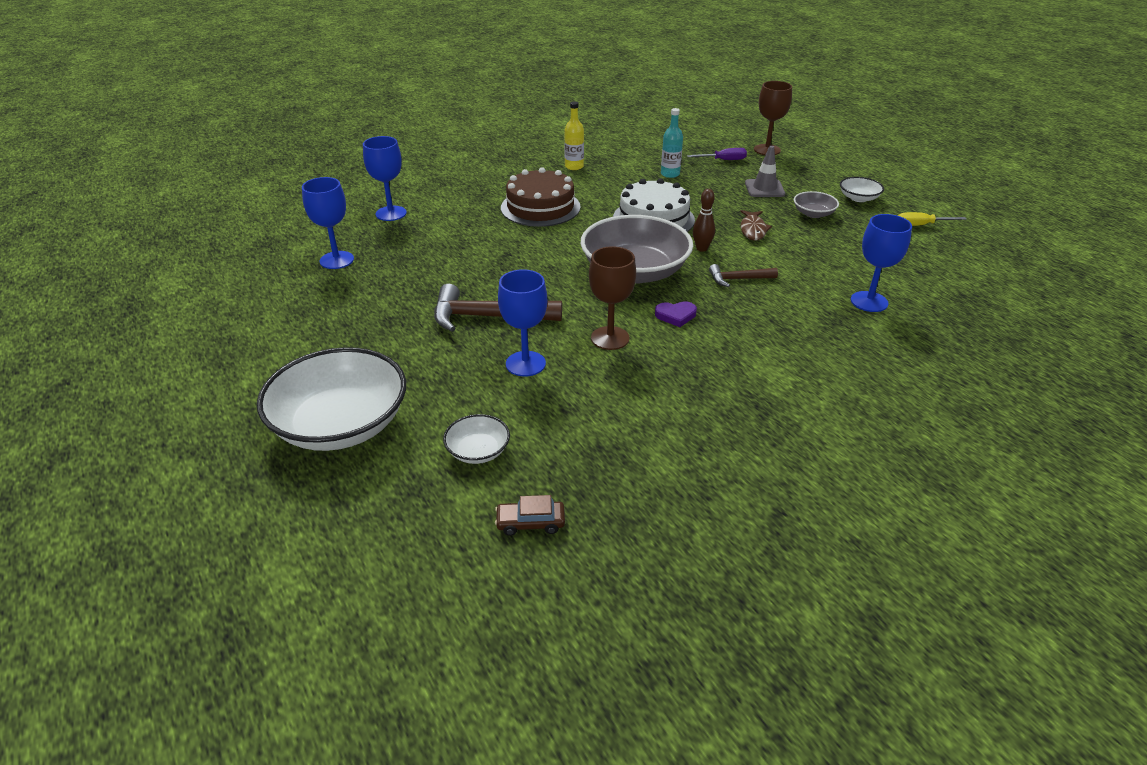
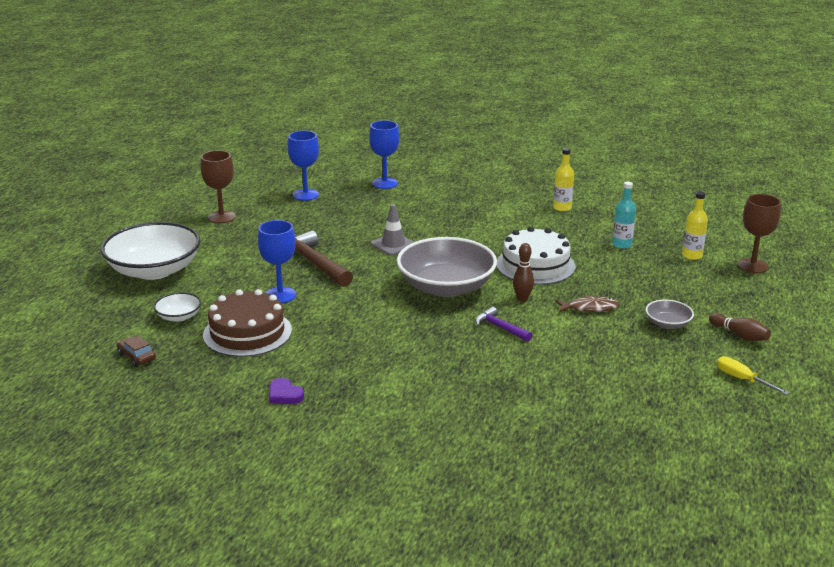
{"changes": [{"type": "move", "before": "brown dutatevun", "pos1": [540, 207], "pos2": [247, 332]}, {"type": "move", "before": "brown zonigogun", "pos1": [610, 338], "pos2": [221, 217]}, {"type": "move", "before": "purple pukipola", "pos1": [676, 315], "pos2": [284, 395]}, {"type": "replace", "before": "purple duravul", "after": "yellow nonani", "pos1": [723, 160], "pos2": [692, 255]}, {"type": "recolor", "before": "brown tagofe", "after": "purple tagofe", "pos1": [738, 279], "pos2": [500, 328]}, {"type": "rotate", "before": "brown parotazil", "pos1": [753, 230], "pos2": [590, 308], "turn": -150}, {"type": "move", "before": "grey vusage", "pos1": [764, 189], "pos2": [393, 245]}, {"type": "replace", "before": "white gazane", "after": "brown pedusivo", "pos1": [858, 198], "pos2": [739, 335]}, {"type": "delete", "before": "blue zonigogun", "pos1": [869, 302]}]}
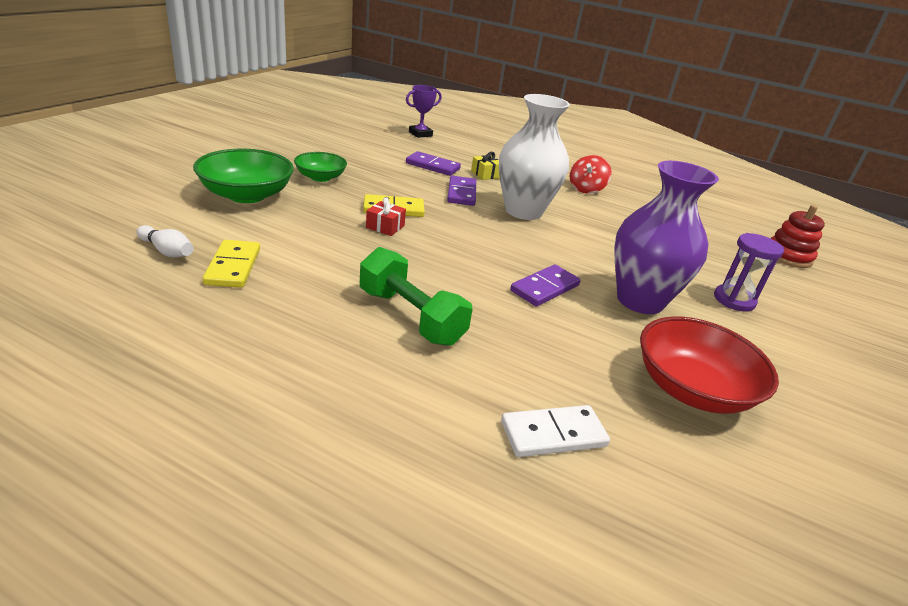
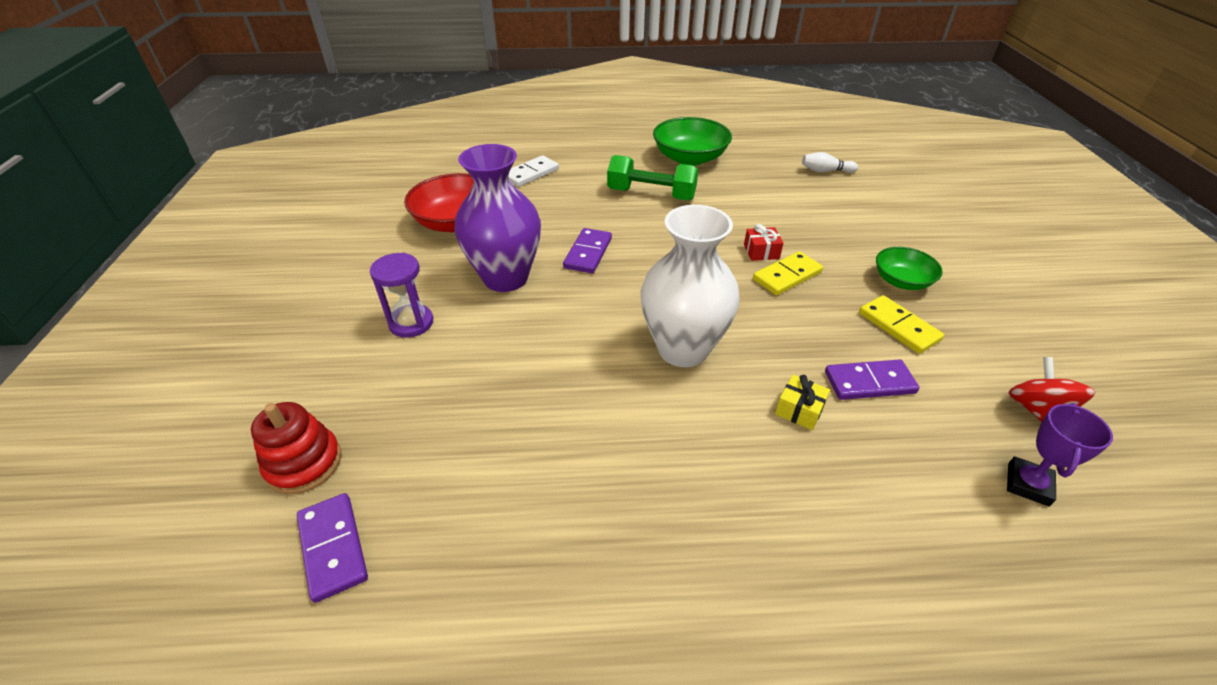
{"changes": [{"type": "move", "before": "green gazane", "pos1": [247, 195], "pos2": [689, 158]}, {"type": "move", "before": "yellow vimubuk", "pos1": [233, 266], "pos2": [898, 326]}, {"type": "move", "before": "purple vimubuk", "pos1": [461, 193], "pos2": [333, 547]}, {"type": "move", "before": "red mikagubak", "pos1": [586, 189], "pos2": [1036, 410]}]}
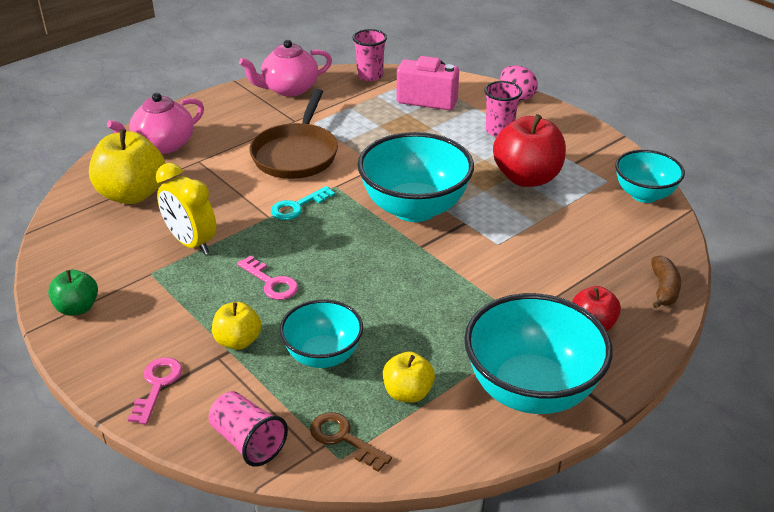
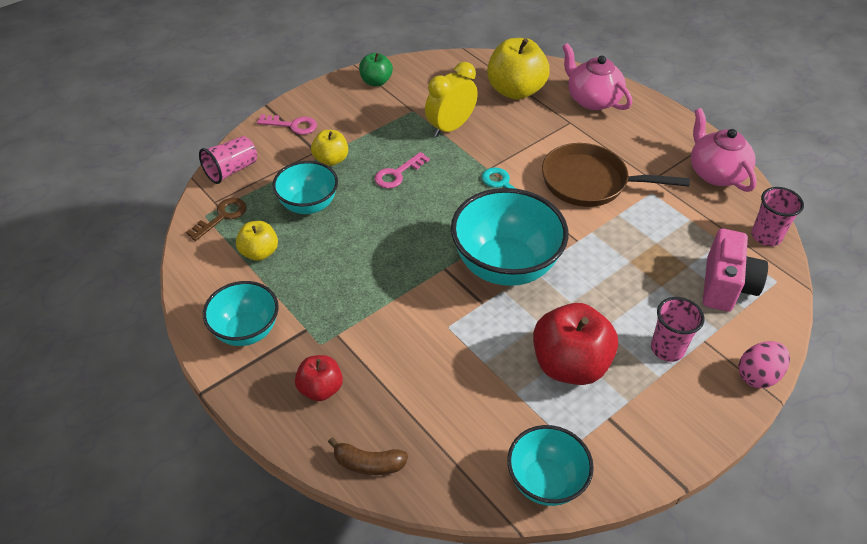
{"changes": [{"type": "resize", "before": "turquoise gazane", "pos1": [531, 390], "pos2": [246, 331], "scale": 0.6}]}
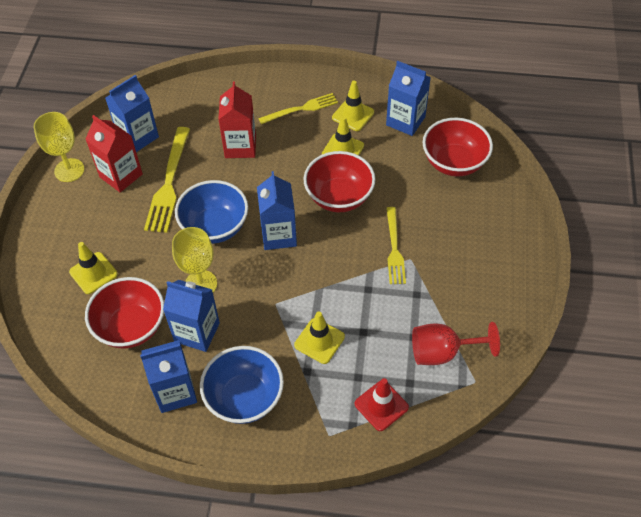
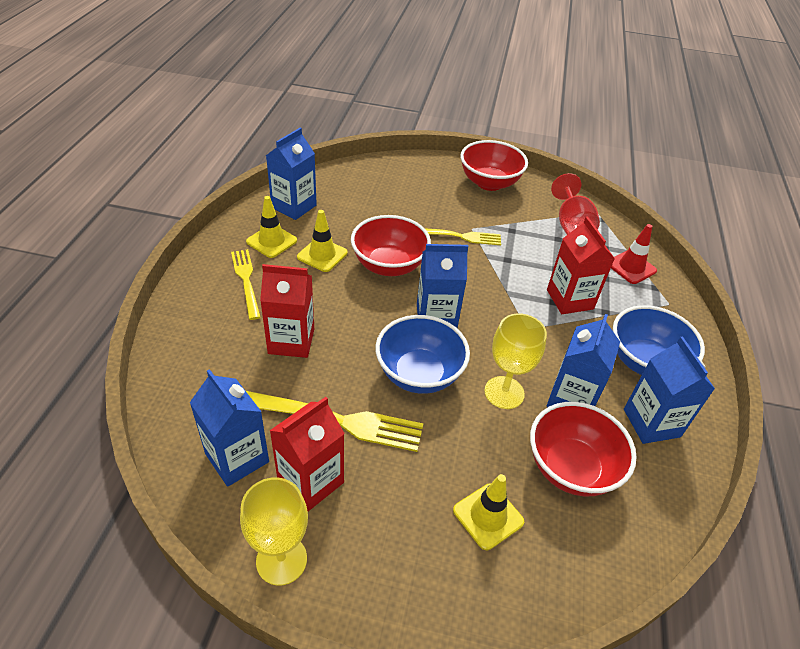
{"changes": [{"type": "replace", "before": "yellow vusage", "after": "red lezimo", "pos1": [319, 341], "pos2": [569, 299]}, {"type": "move", "before": "red gazane", "pos1": [454, 163], "pos2": [489, 183]}]}
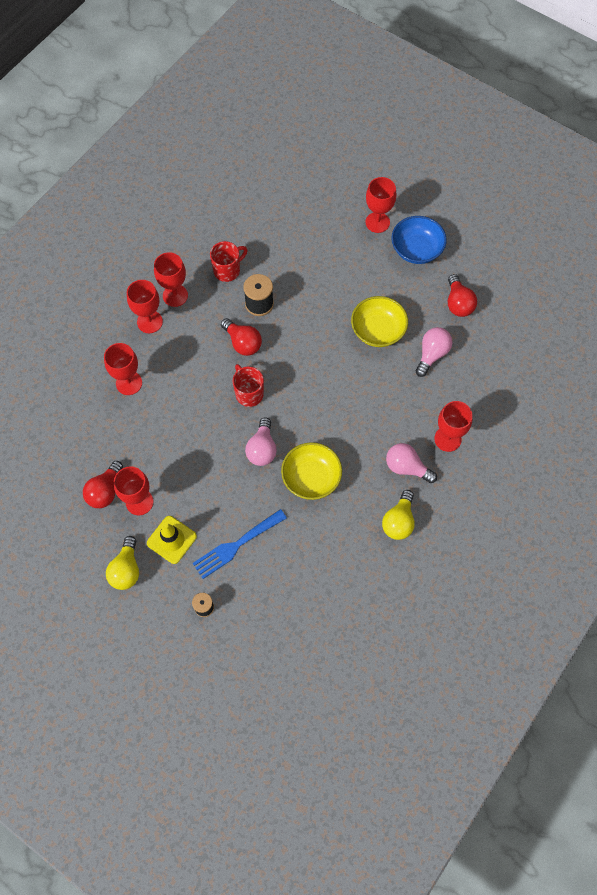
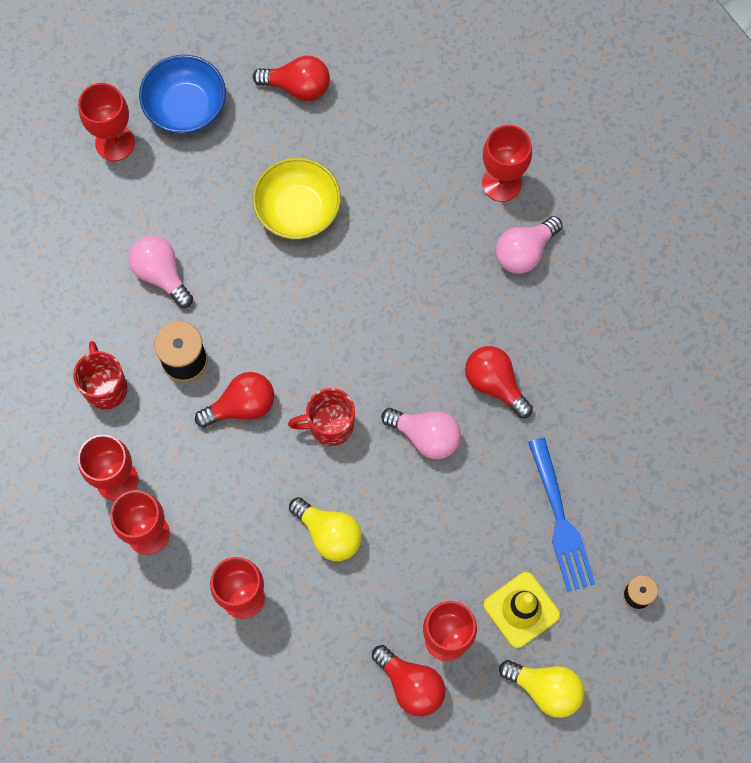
{"changes": [{"type": "replace", "before": "yellow gazane", "after": "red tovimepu", "pos1": [311, 478], "pos2": [495, 384]}, {"type": "move", "before": "yellow tovimepu", "pos1": [398, 521], "pos2": [329, 534]}, {"type": "move", "before": "pink tovimepu", "pos1": [432, 354], "pos2": [161, 274]}]}
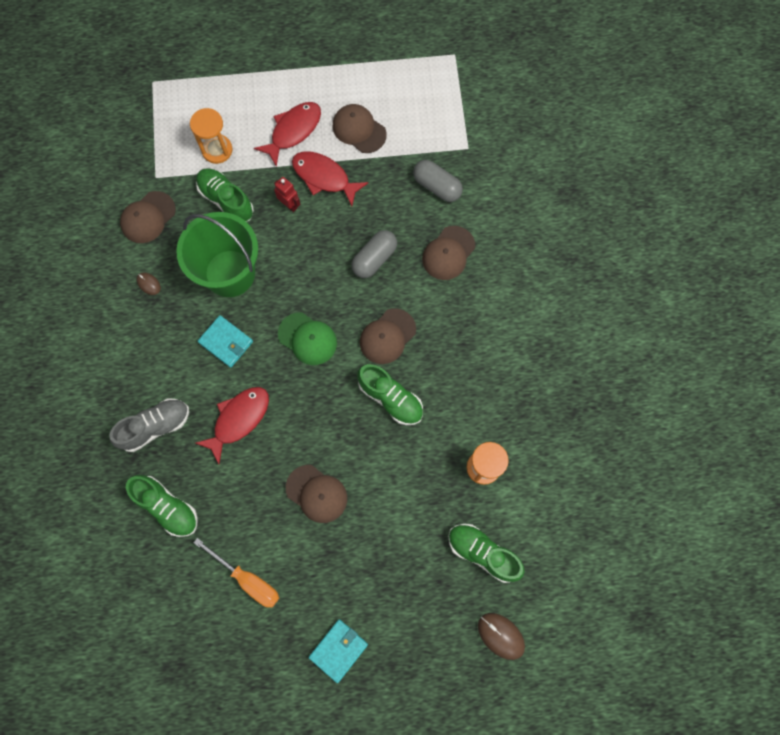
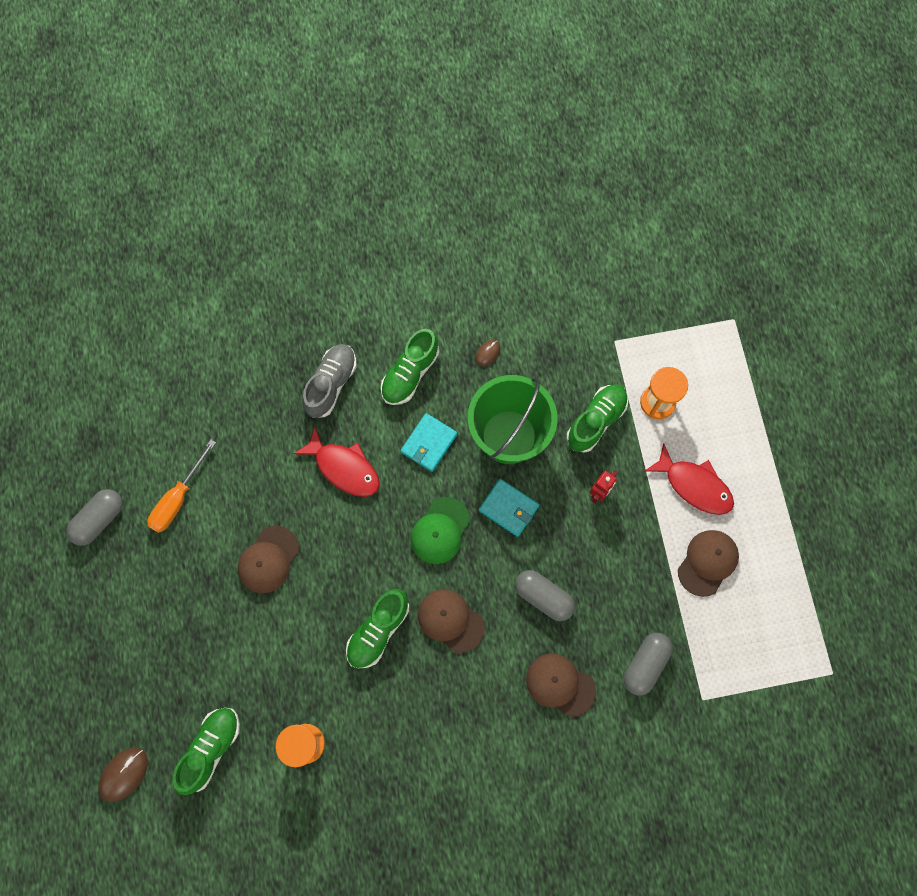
{"changes": [{"type": "rotate", "before": "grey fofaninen", "pos1": [155, 427], "pos2": [331, 384], "turn": -120}, {"type": "delete", "before": "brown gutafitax", "pos1": [148, 217]}, {"type": "move", "before": "green fofaninen", "pos1": [167, 507], "pos2": [410, 373]}, {"type": "delete", "before": "red parotazil", "pos1": [324, 177]}, {"type": "move", "before": "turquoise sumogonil", "pos1": [338, 650], "pos2": [508, 508]}, {"type": "insert", "after": "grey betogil", "pos2": [99, 520]}]}
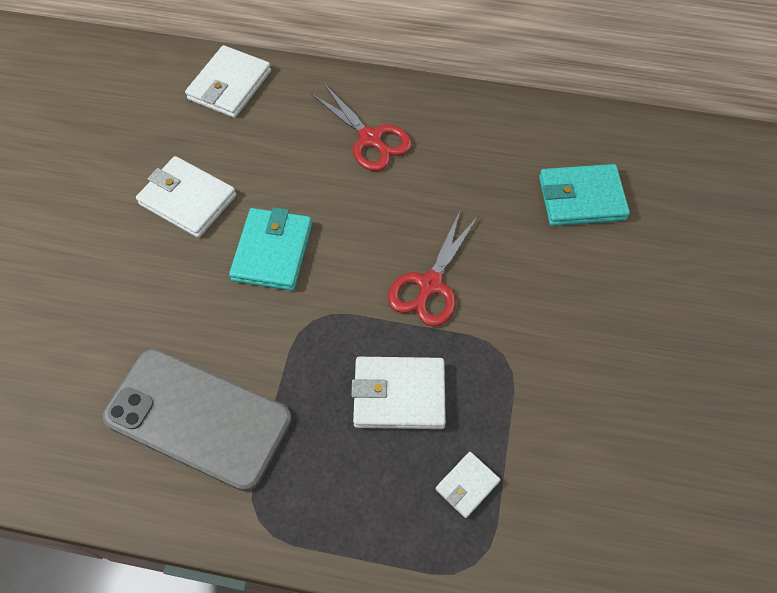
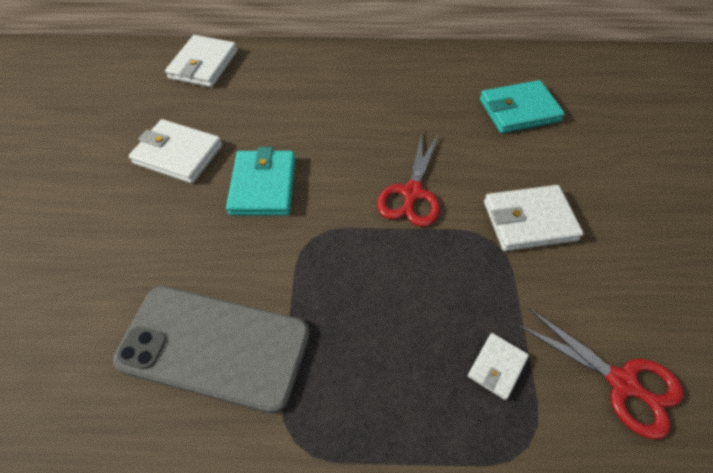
{"changes": [{"type": "move", "before": "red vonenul", "pos1": [371, 139], "pos2": [622, 383]}, {"type": "move", "before": "white sumogonil", "pos1": [399, 395], "pos2": [529, 221]}]}
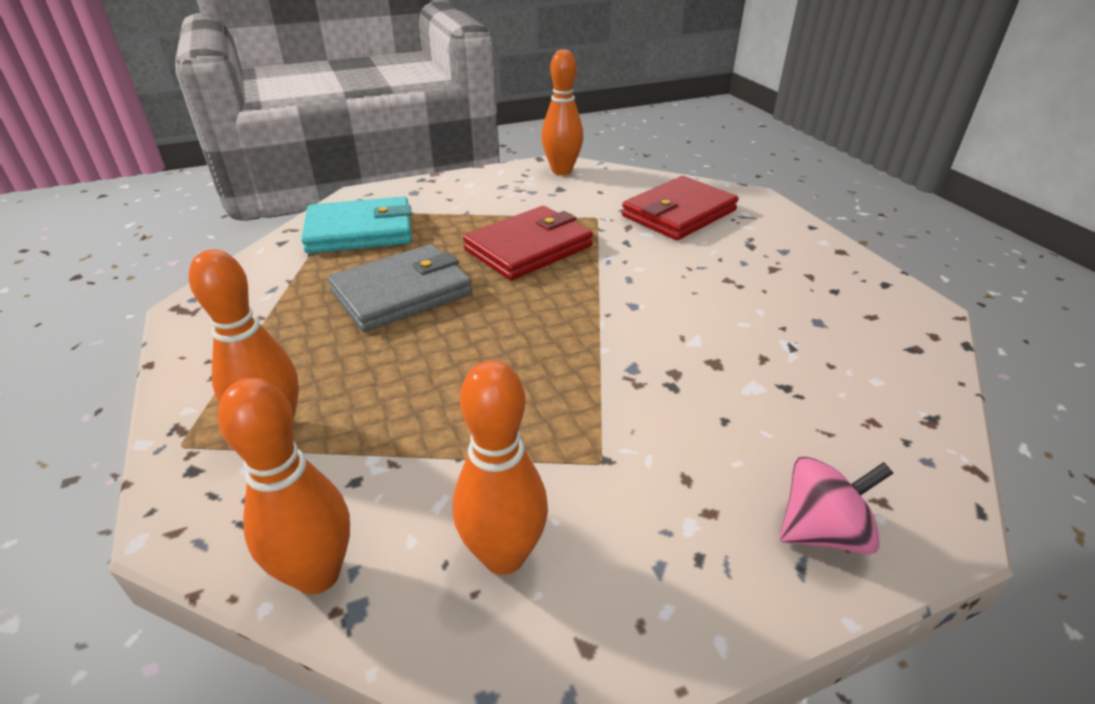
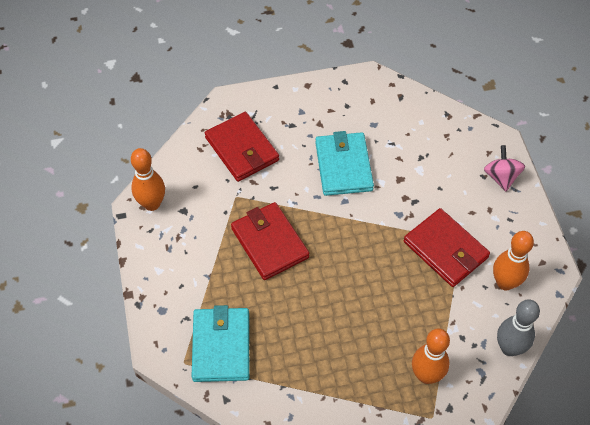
{"changes": [{"type": "recolor", "before": "orange pedusivo", "after": "grey pedusivo", "pos1": [317, 574], "pos2": [509, 348]}, {"type": "delete", "before": "grey sumogonil", "pos1": [402, 293]}, {"type": "insert", "after": "turquoise sumogonil", "pos2": [343, 166]}, {"type": "insert", "after": "red sumogonil", "pos2": [446, 250]}]}
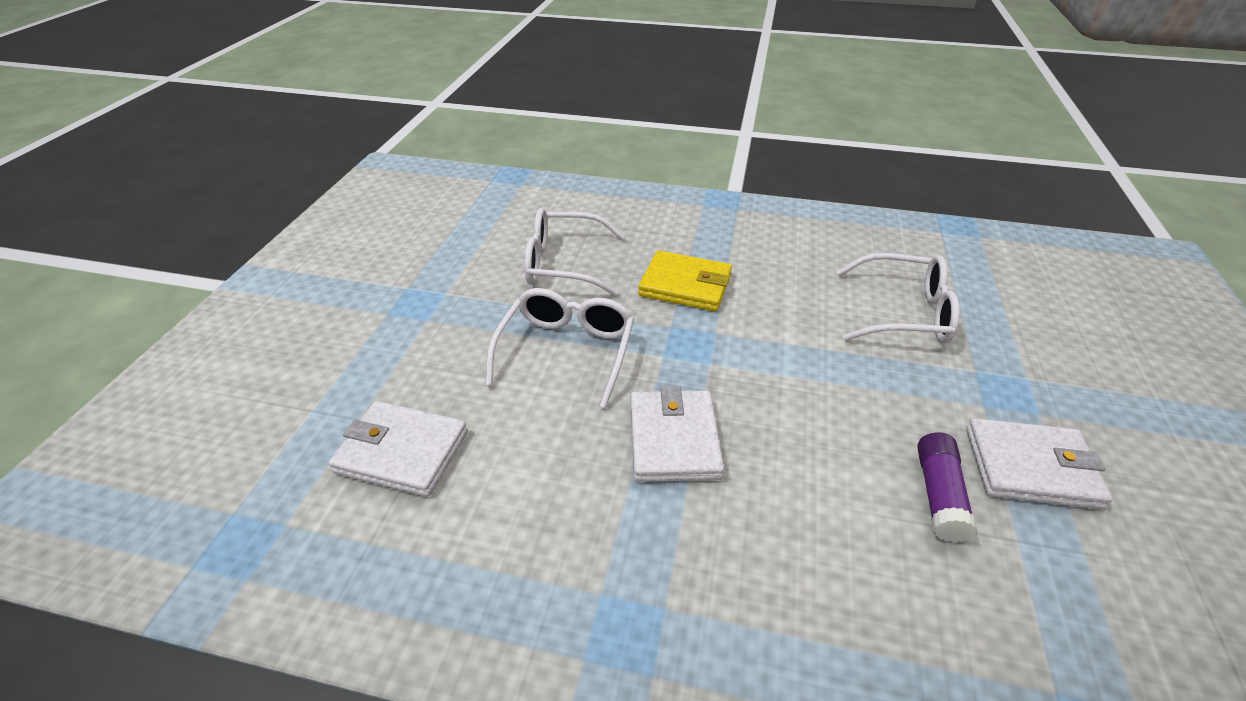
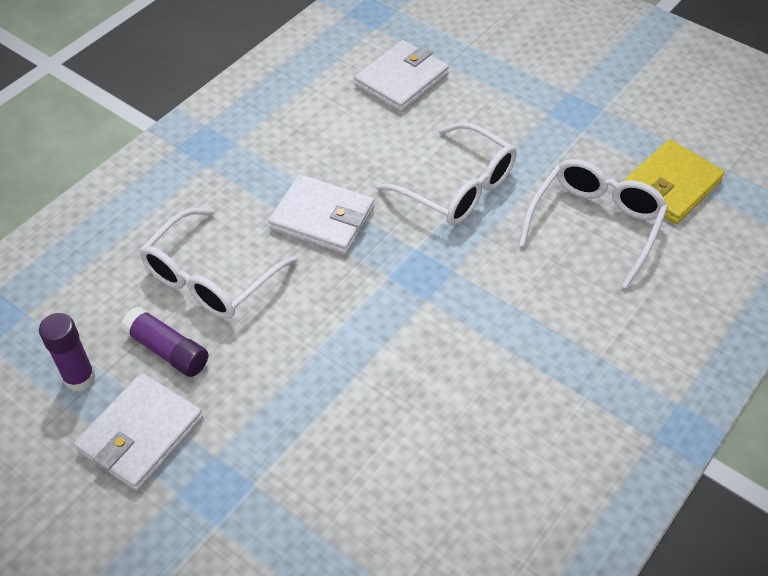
{"changes": [{"type": "move", "before": "yellow sumogonil", "pos1": [685, 285], "pos2": [670, 185]}, {"type": "move", "before": "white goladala", "pos1": [904, 313], "pos2": [210, 278]}, {"type": "insert", "after": "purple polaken", "pos2": [79, 378]}]}
